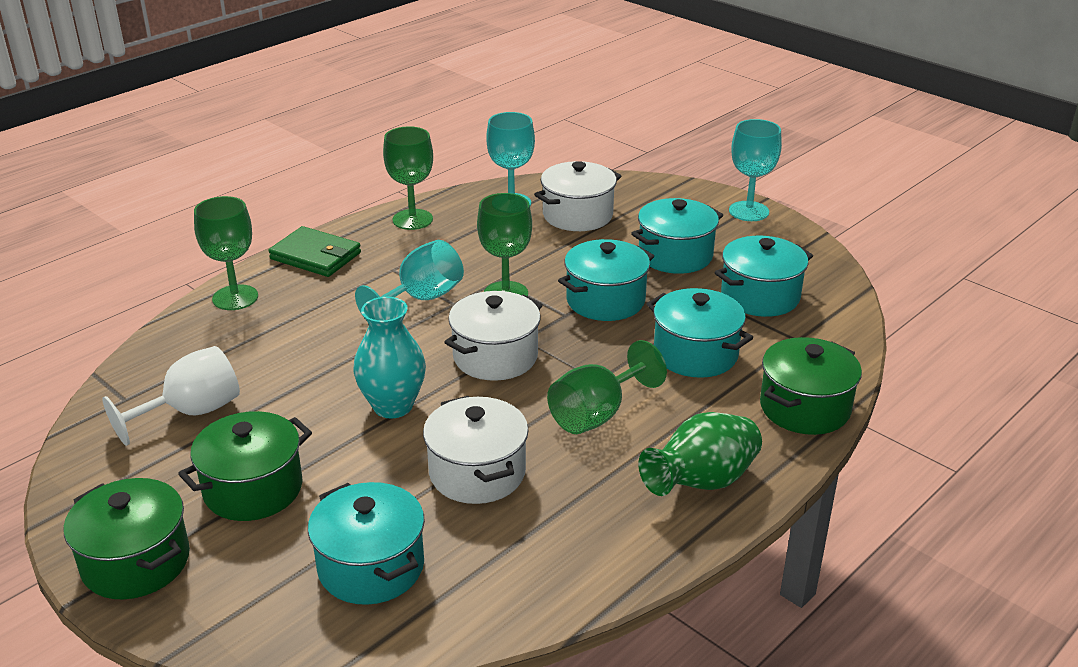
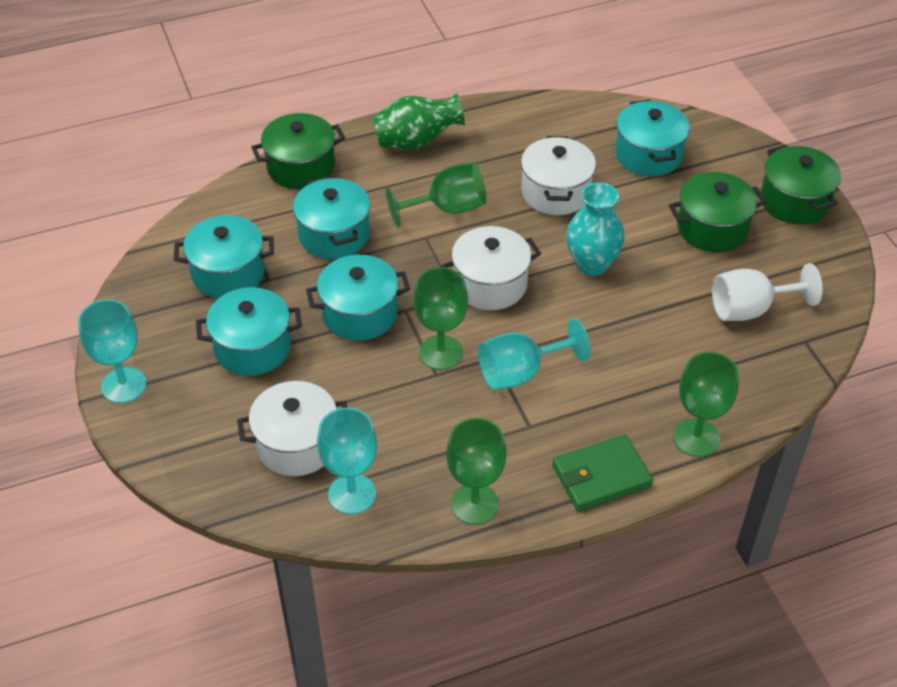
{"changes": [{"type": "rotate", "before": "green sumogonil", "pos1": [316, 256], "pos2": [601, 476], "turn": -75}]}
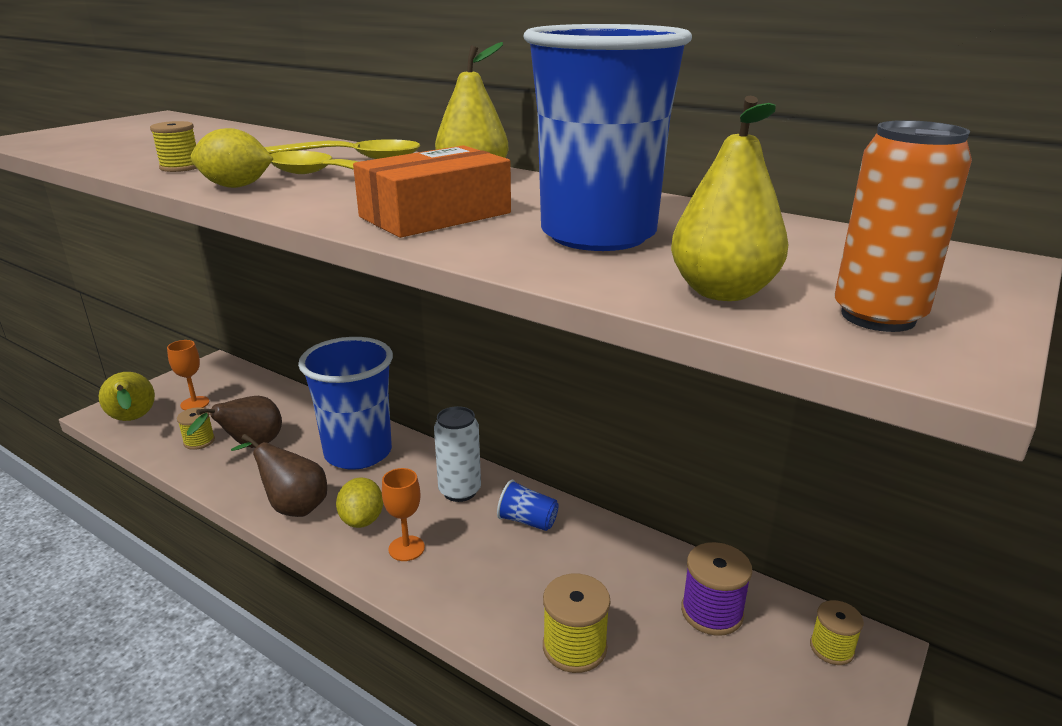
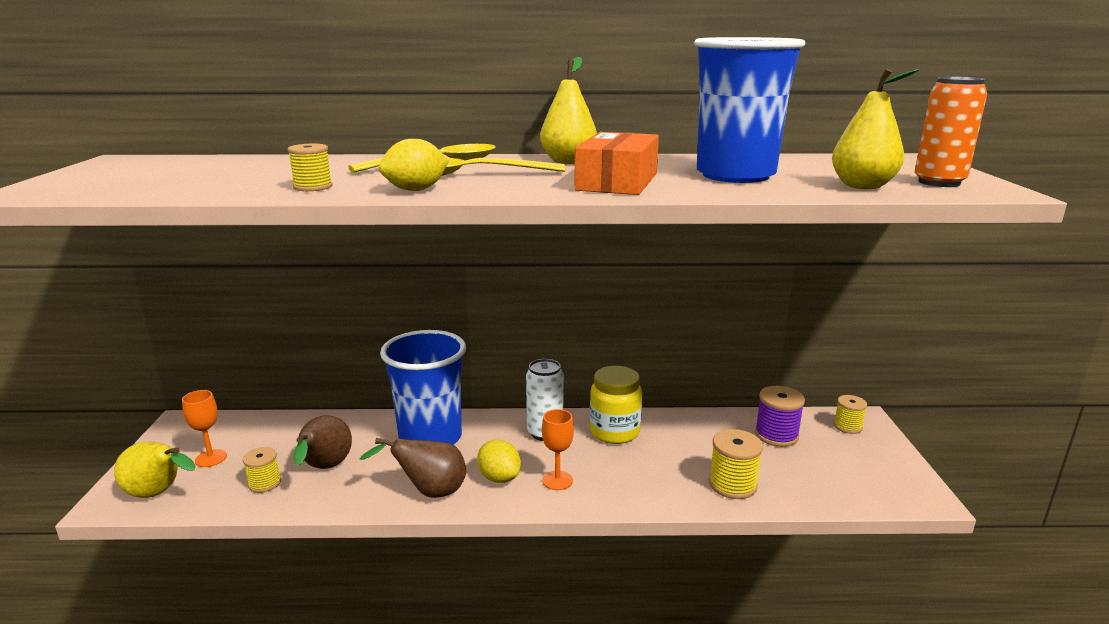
{"changes": [{"type": "replace", "before": "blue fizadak", "after": "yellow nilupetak", "pos1": [527, 521], "pos2": [614, 432]}]}
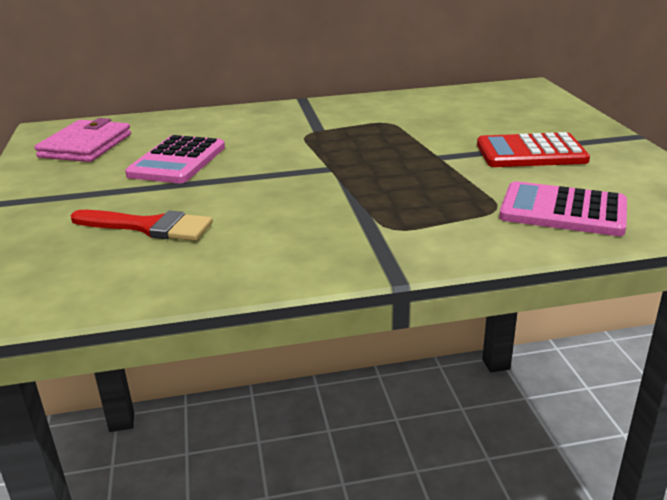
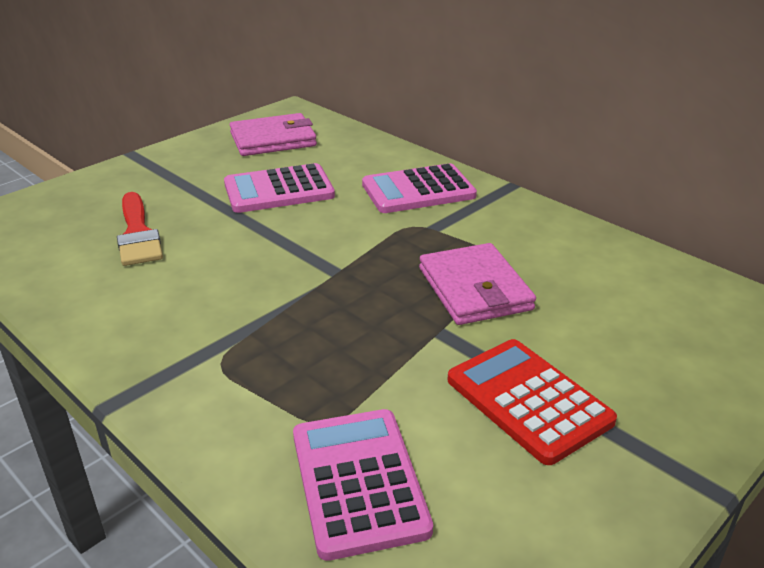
{"changes": [{"type": "insert", "after": "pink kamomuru", "pos2": [418, 190]}, {"type": "insert", "after": "pink sumogonil", "pos2": [474, 289]}]}
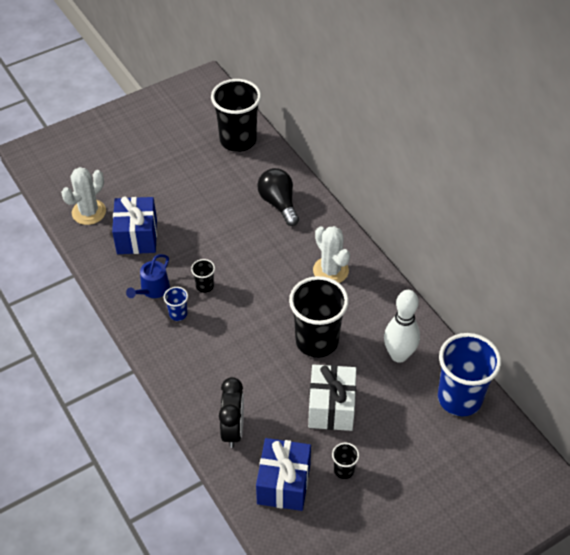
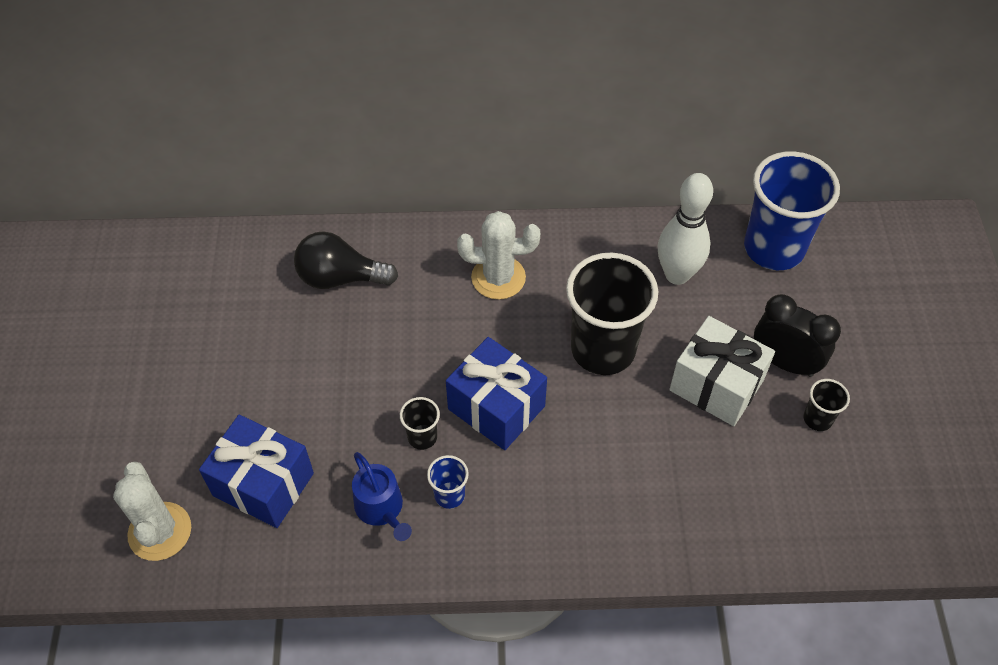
{"changes": [{"type": "delete", "before": "black fizadak", "pos1": [238, 140]}, {"type": "move", "before": "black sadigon", "pos1": [233, 429], "pos2": [784, 362]}, {"type": "move", "before": "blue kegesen", "pos1": [283, 483], "pos2": [496, 407]}]}
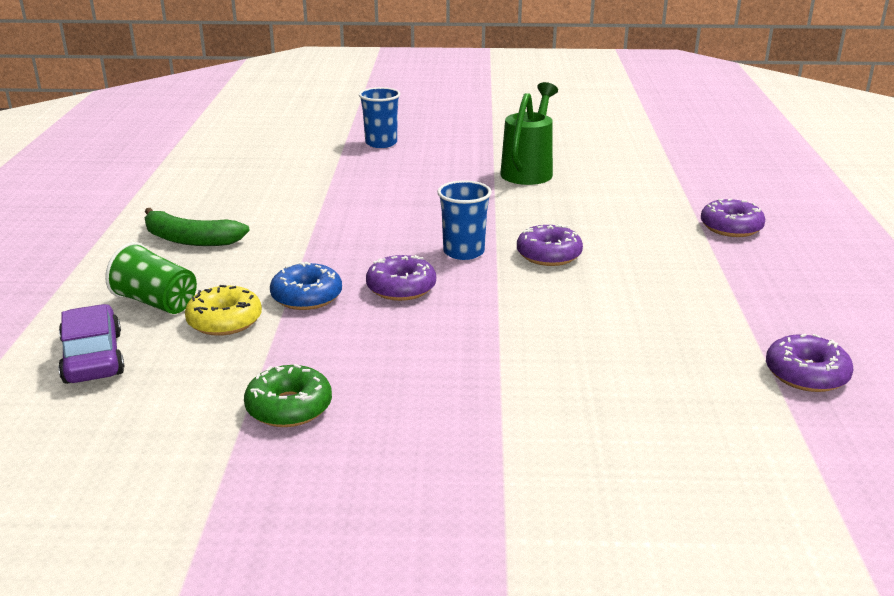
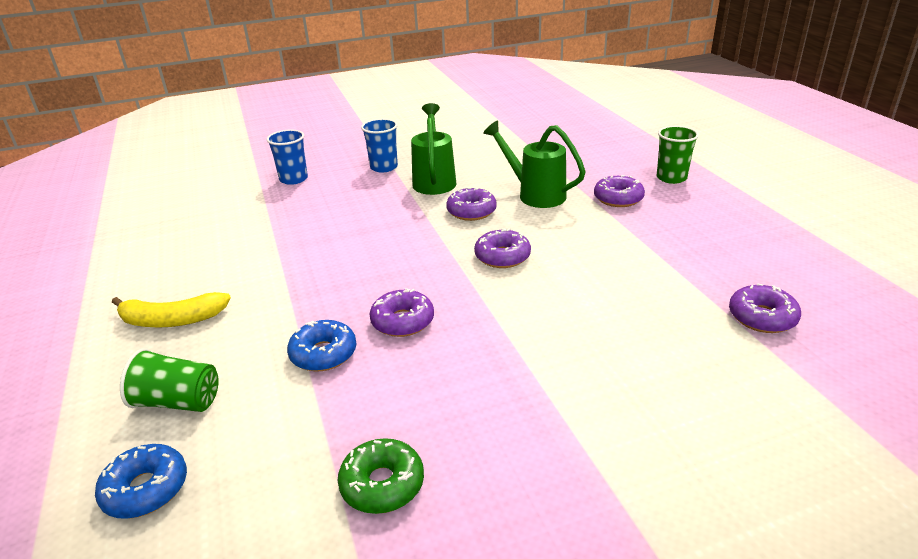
{"changes": [{"type": "replace", "before": "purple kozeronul", "after": "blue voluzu", "pos1": [93, 358], "pos2": [146, 489]}, {"type": "recolor", "before": "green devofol", "after": "yellow devofol", "pos1": [190, 239], "pos2": [171, 320]}, {"type": "delete", "before": "yellow voluzu", "pos1": [225, 321]}, {"type": "move", "before": "blue fizadak", "pos1": [463, 252], "pos2": [384, 167]}, {"type": "insert", "after": "purple voluzu", "pos2": [471, 211]}, {"type": "insert", "after": "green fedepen", "pos2": [535, 194]}, {"type": "insert", "after": "green fizadak", "pos2": [671, 178]}]}
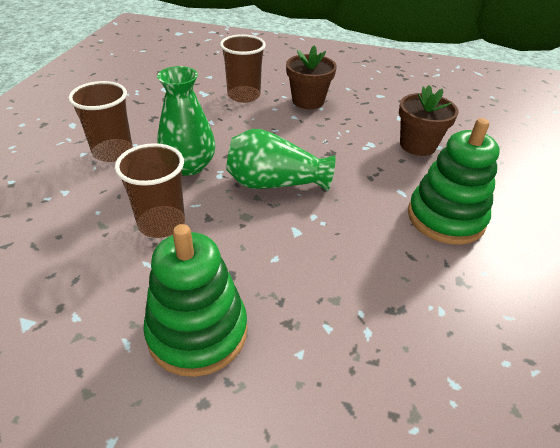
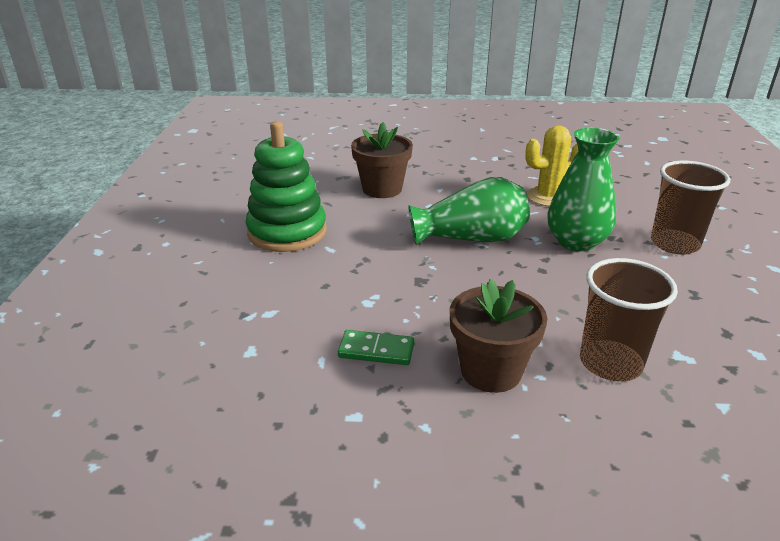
{"changes": [{"type": "replace", "before": "brown fizadak", "after": "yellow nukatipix", "pos1": [161, 223], "pos2": [548, 197]}, {"type": "delete", "before": "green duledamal", "pos1": [197, 332]}, {"type": "move", "before": "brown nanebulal", "pos1": [417, 145], "pos2": [382, 189]}, {"type": "insert", "after": "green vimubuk", "pos2": [376, 350]}]}
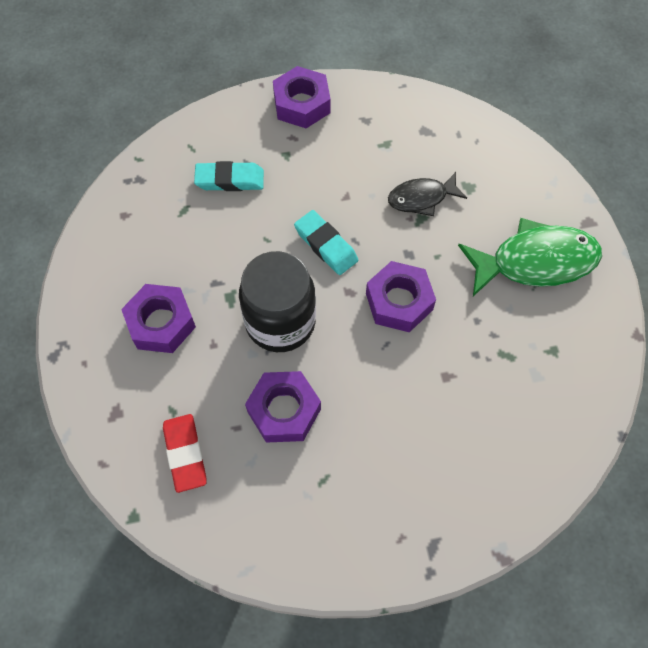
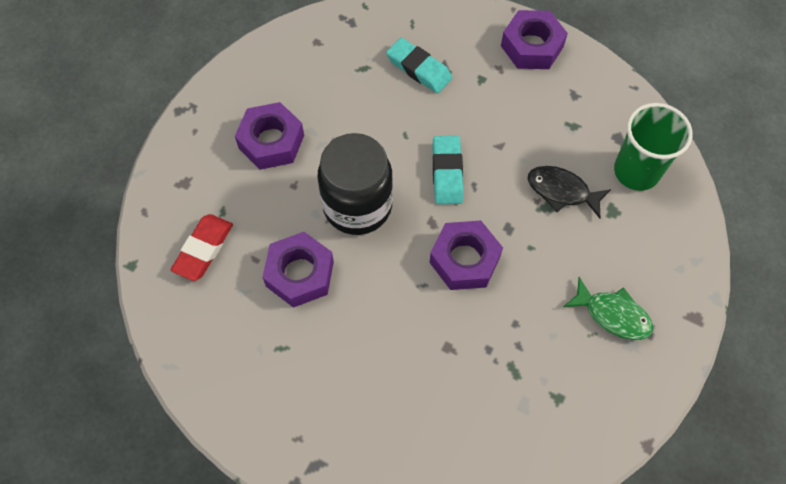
{"changes": [{"type": "resize", "before": "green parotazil", "pos1": [535, 262], "pos2": [612, 315], "scale": 0.58}, {"type": "insert", "after": "green fizadak", "pos2": [636, 171]}]}
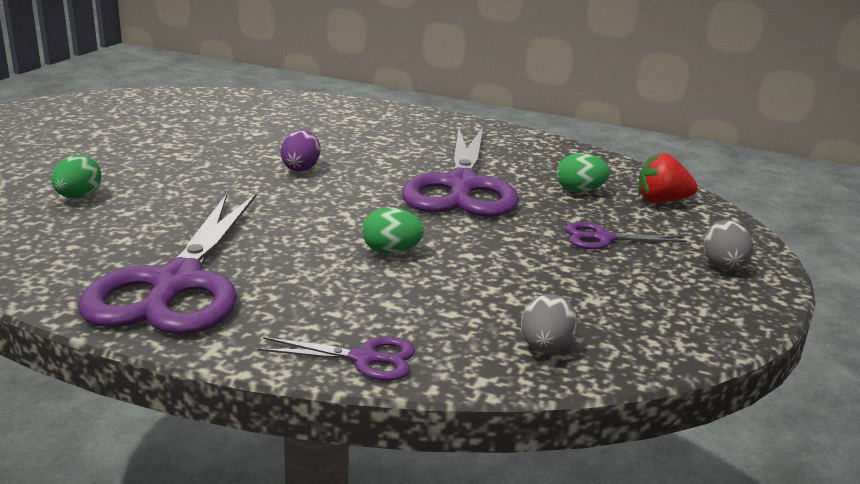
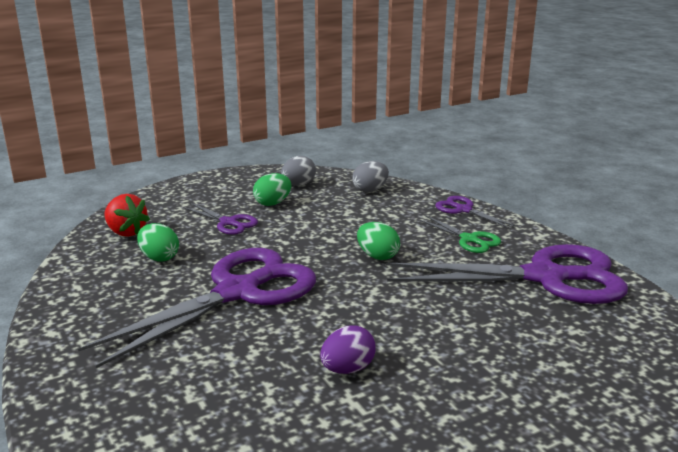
{"changes": [{"type": "move", "before": "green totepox", "pos1": [78, 197], "pos2": [272, 203]}, {"type": "rotate", "before": "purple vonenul", "pos1": [176, 284], "pos2": [545, 277], "turn": 45}, {"type": "move", "before": "grey totepox", "pos1": [723, 264], "pos2": [298, 184]}, {"type": "insert", "after": "green vonenul", "pos2": [469, 239]}]}
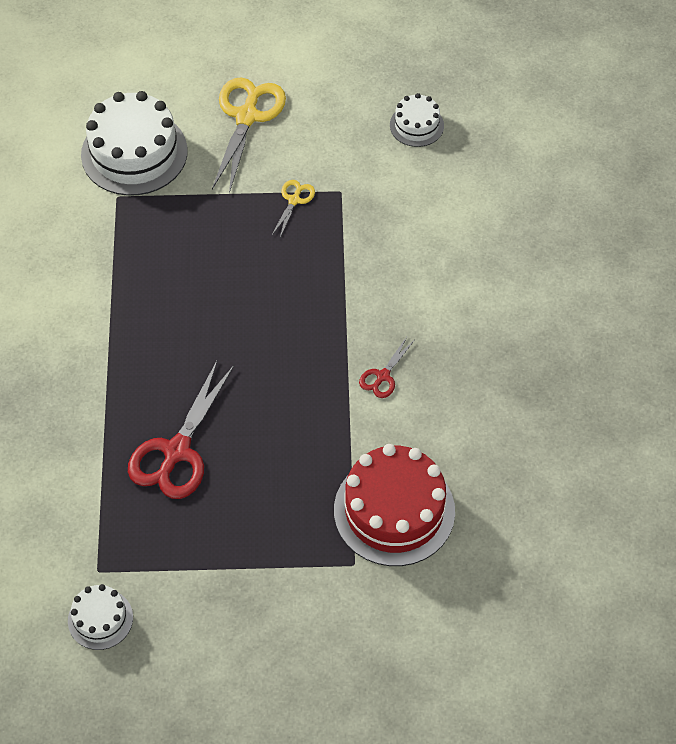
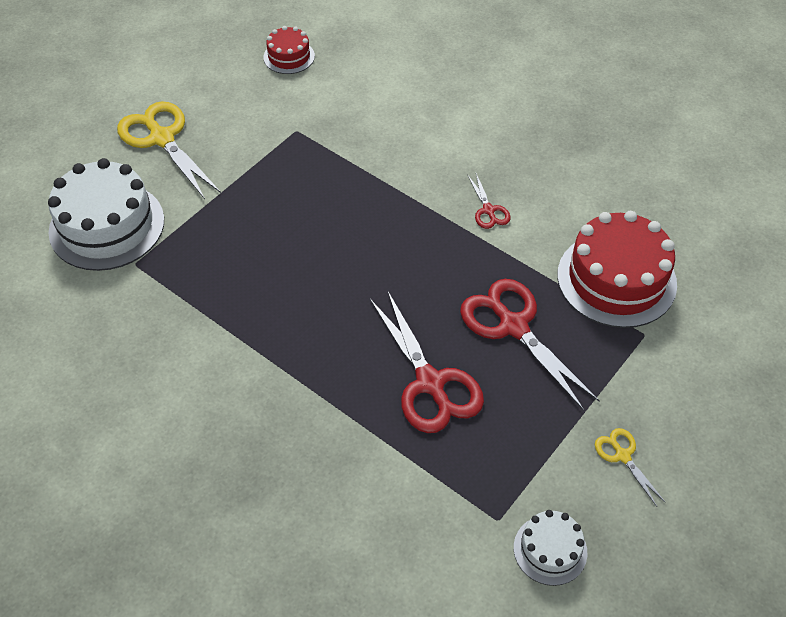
{"changes": [{"type": "move", "before": "yellow vonenul", "pos1": [294, 200], "pos2": [622, 456]}, {"type": "recolor", "before": "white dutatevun", "after": "red dutatevun", "pos1": [416, 125], "pos2": [289, 56]}, {"type": "insert", "after": "red vonenul", "pos2": [513, 326]}]}
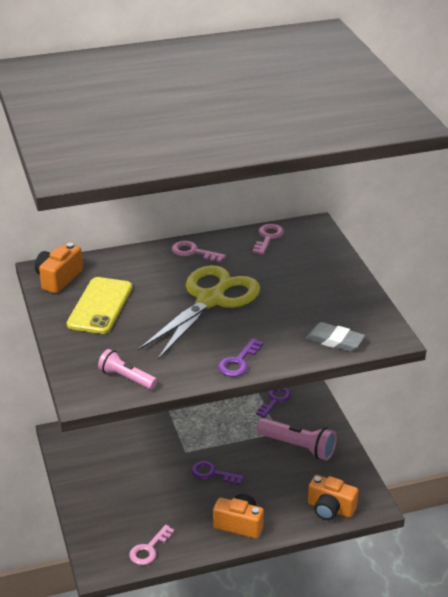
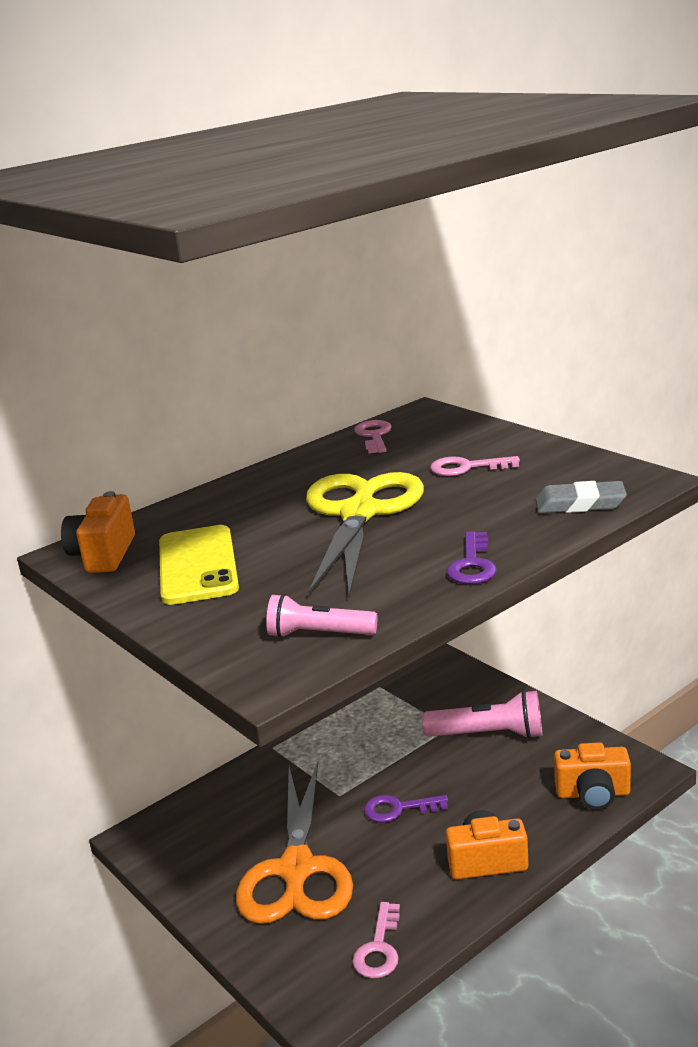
{"changes": [{"type": "move", "before": "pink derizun", "pos1": [193, 252], "pos2": [466, 467]}, {"type": "delete", "before": "purple derizun", "pos1": [275, 400]}, {"type": "insert", "after": "orange vonenul", "pos2": [297, 870]}]}
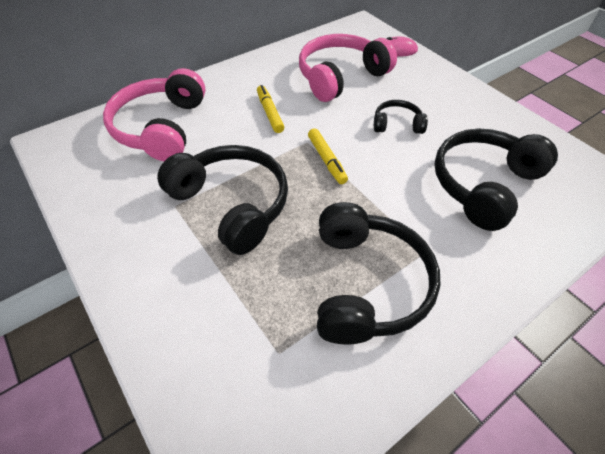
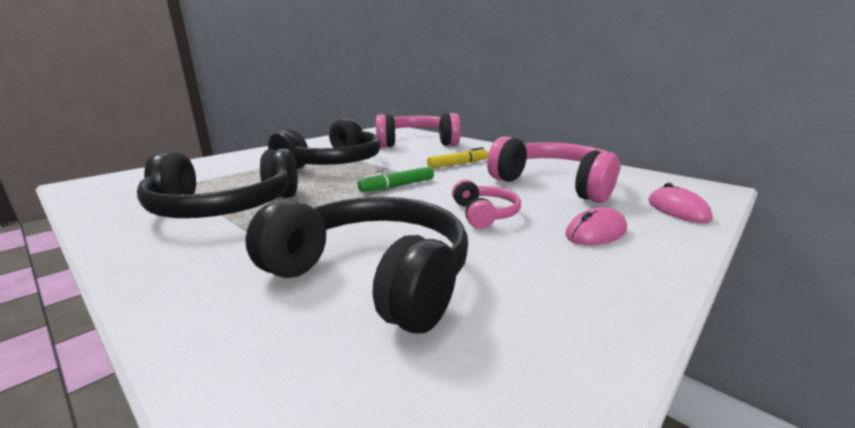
{"changes": [{"type": "recolor", "before": "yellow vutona", "after": "green vutona", "pos1": [326, 160], "pos2": [398, 186]}, {"type": "recolor", "before": "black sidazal", "after": "pink sidazal", "pos1": [397, 124], "pos2": [484, 214]}, {"type": "insert", "after": "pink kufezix", "pos2": [596, 232]}]}
